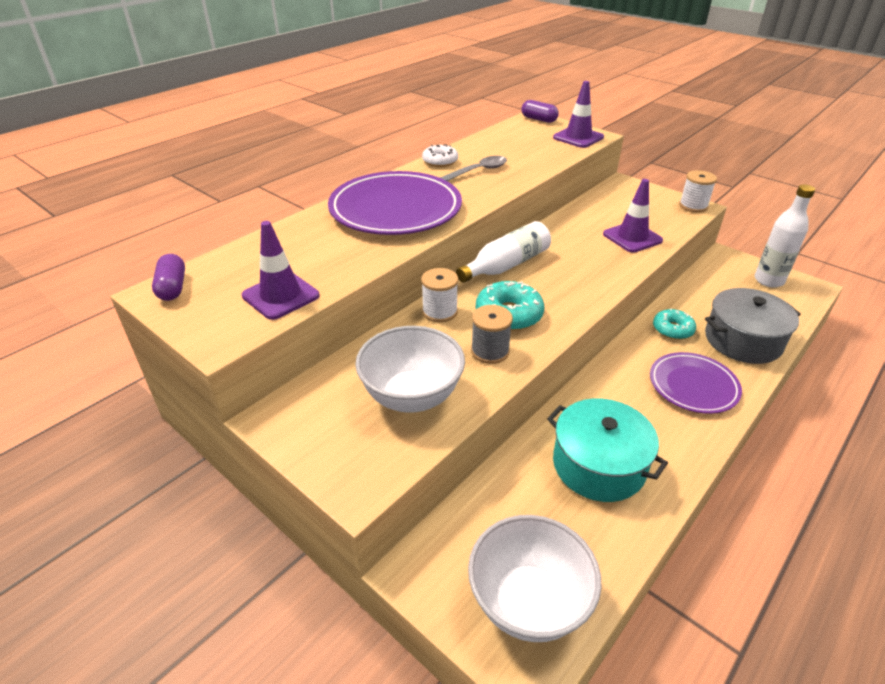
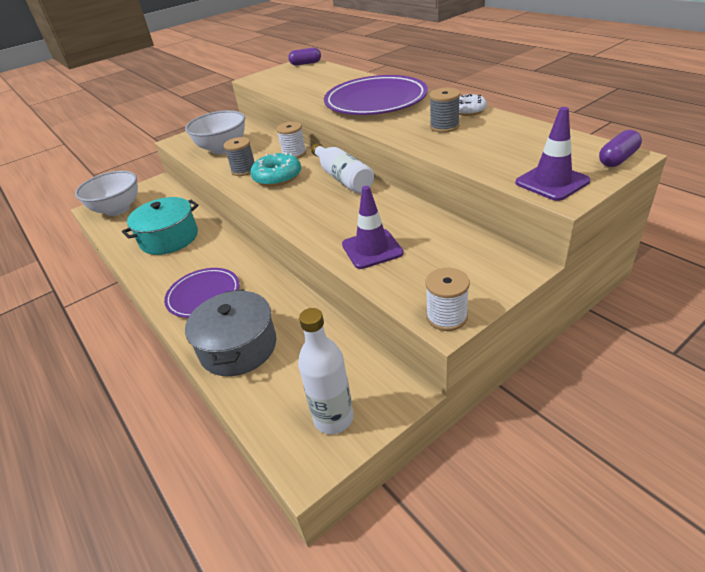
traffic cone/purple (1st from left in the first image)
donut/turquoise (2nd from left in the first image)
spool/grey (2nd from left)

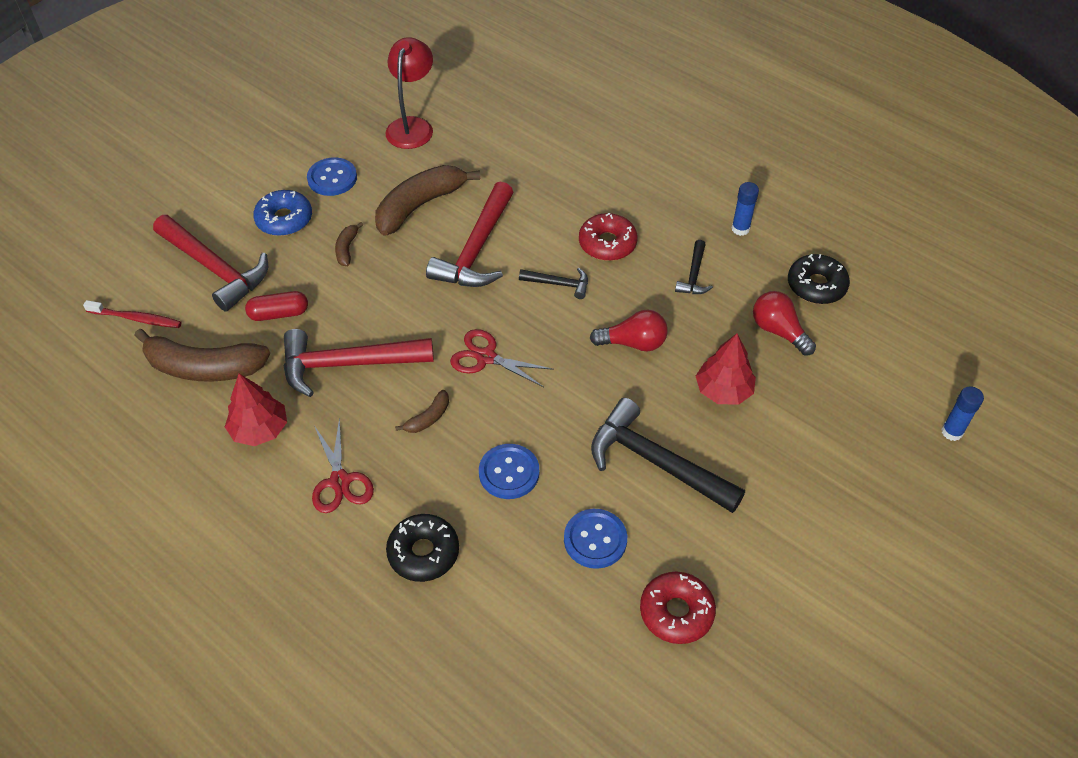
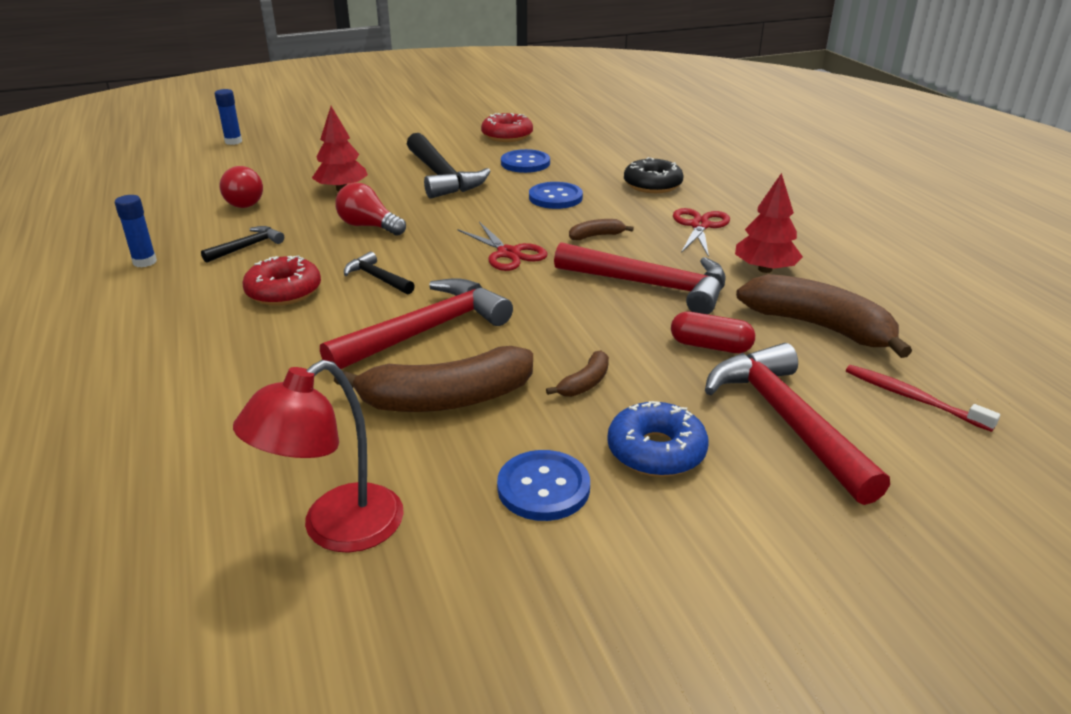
donut/black (2nd from left in the first image)

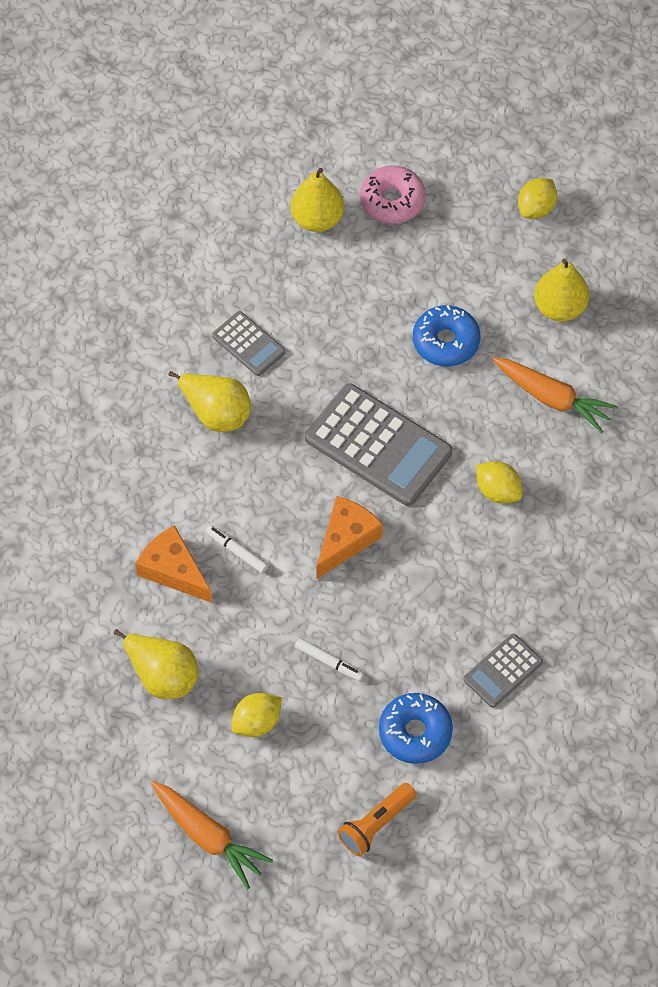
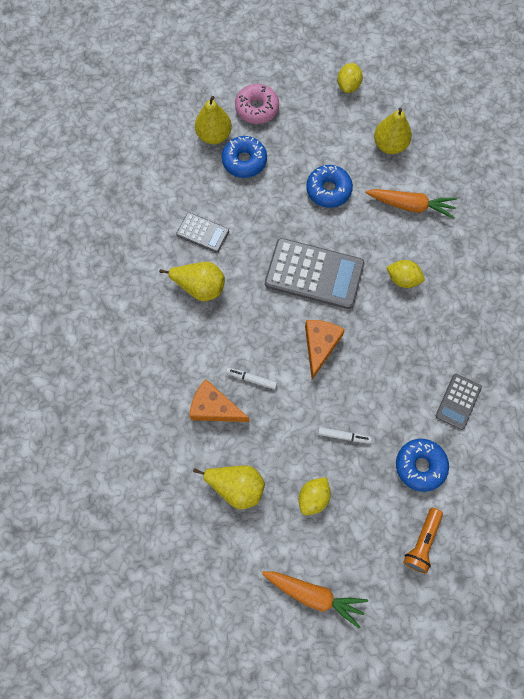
donut/blue (1st from left)

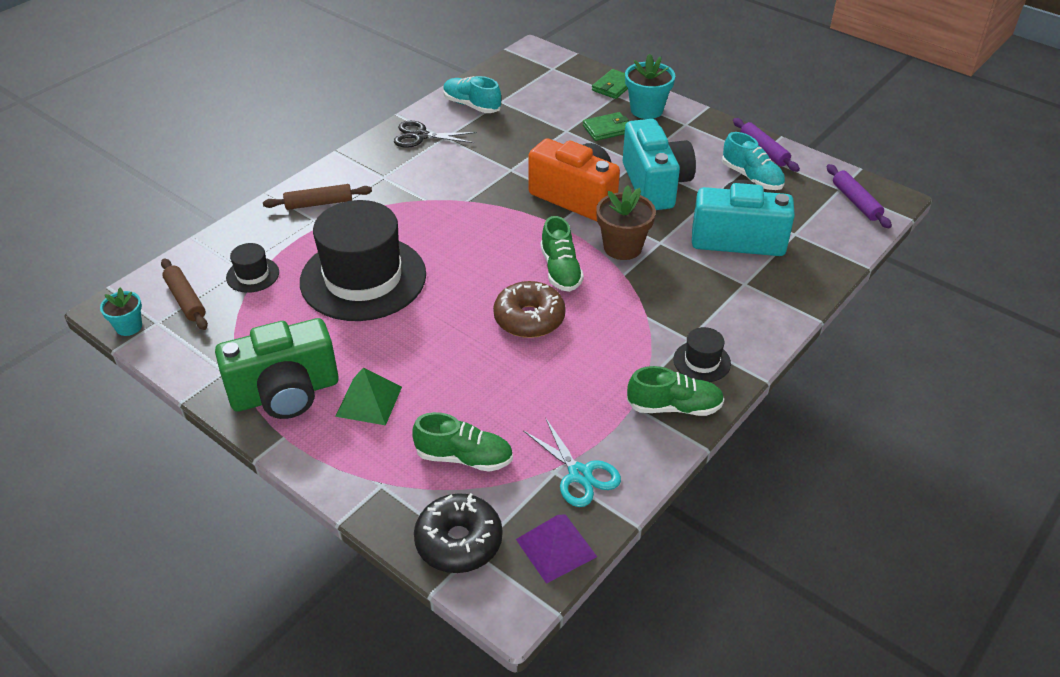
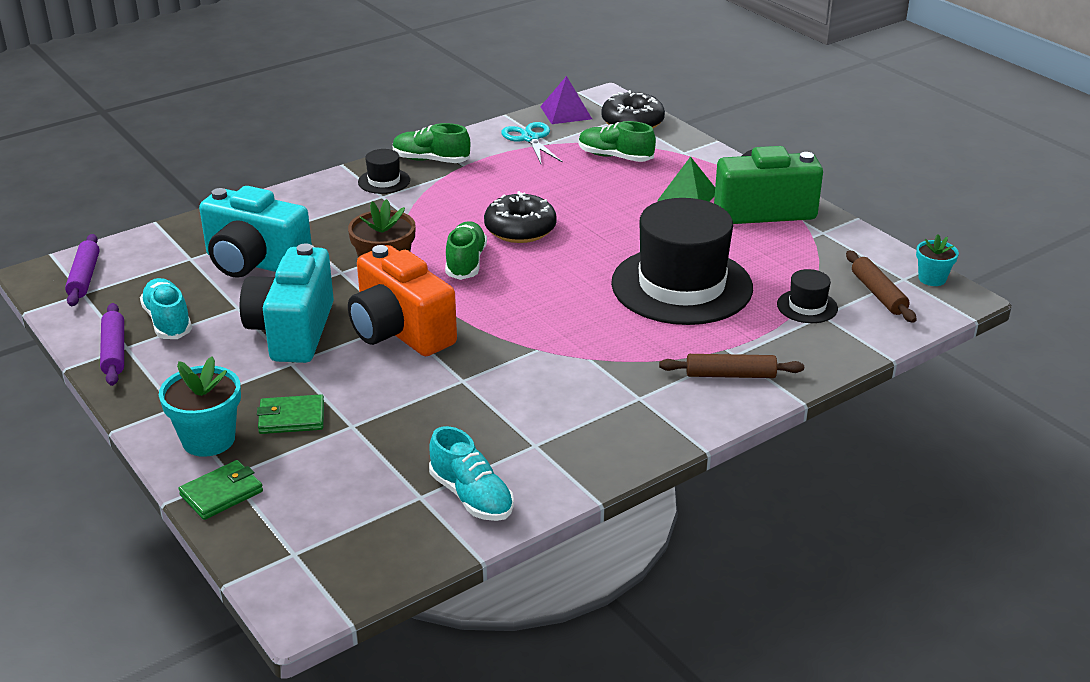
scissors/black
donut/black (1st from left)

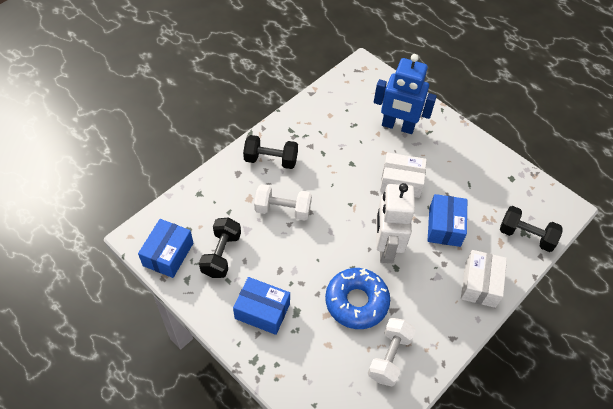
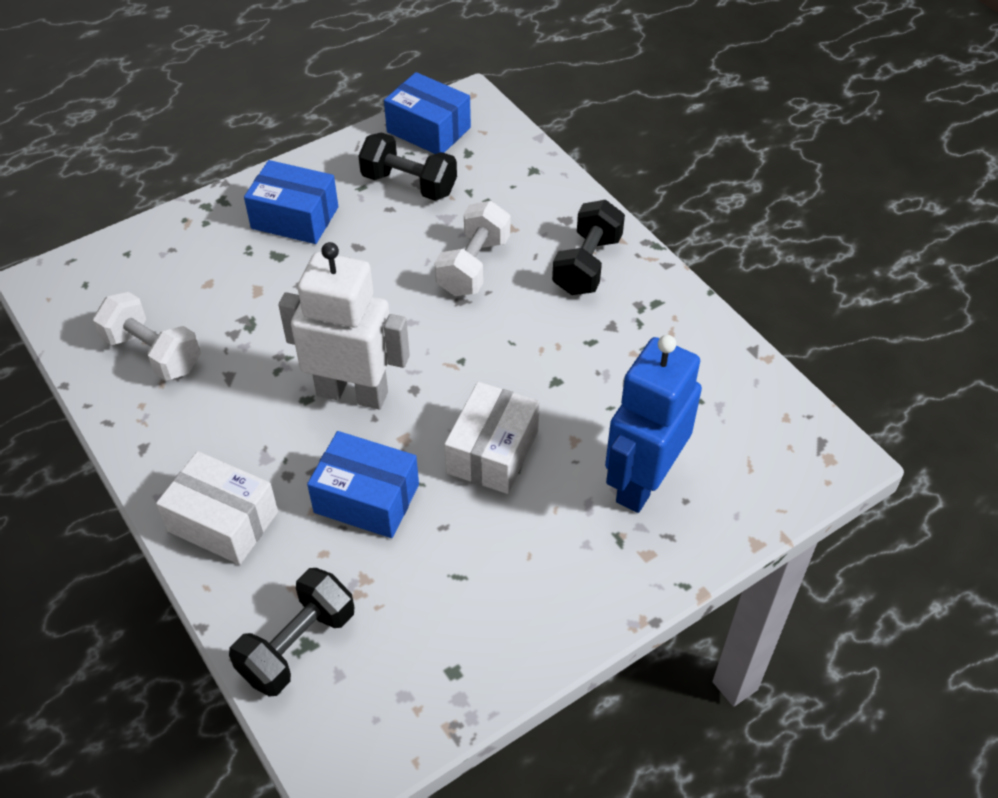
donut/blue
box/blue (1st from left)

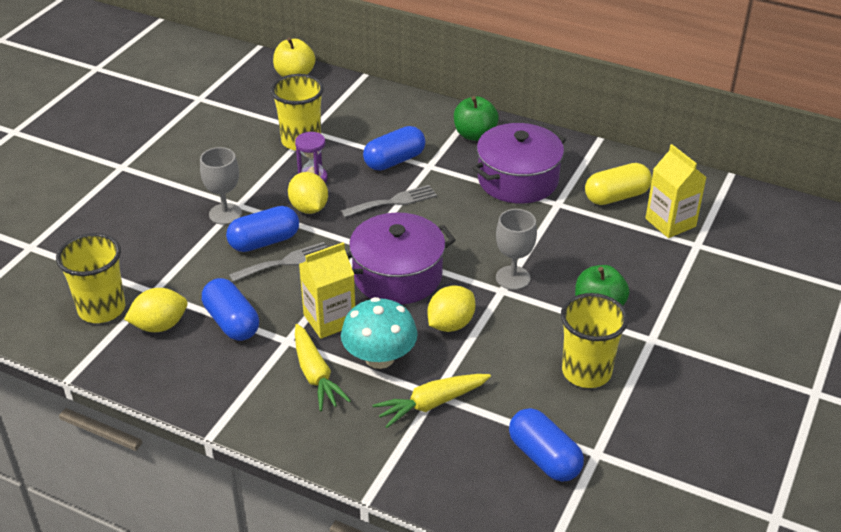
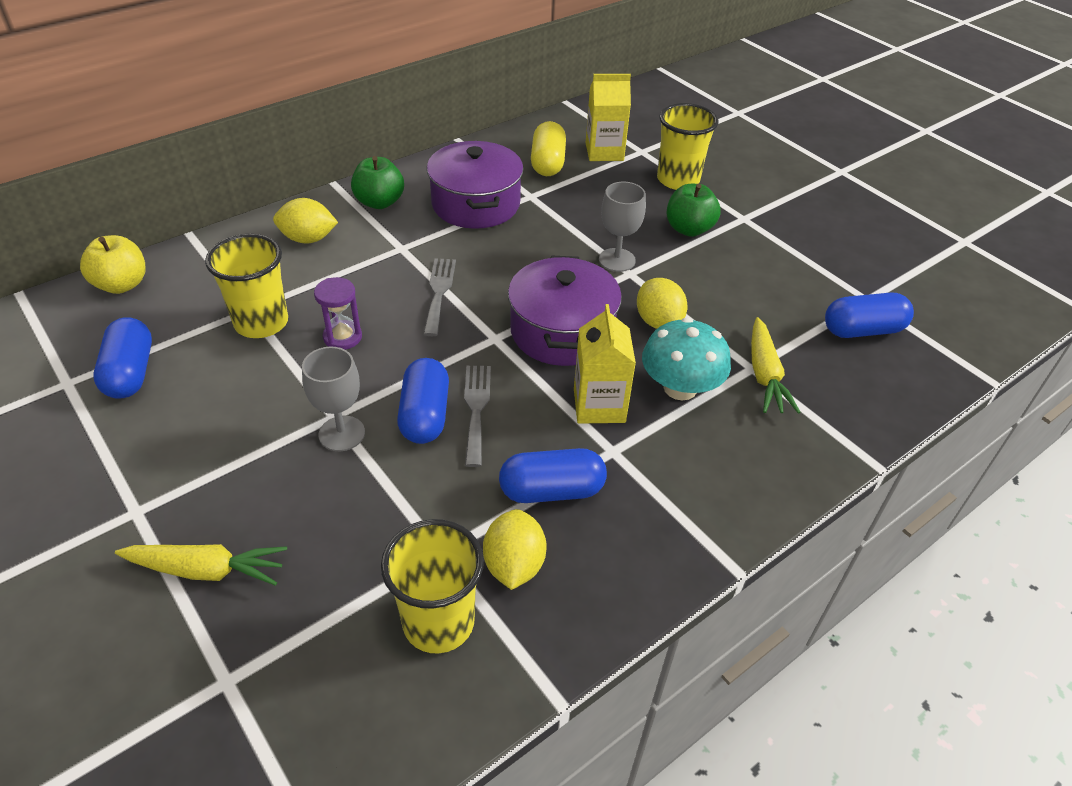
lemon/yellow (1st from left)
carrot/yellow (1st from left)
capsule/blue (1st from left)
cup/yellow (3rd from left)

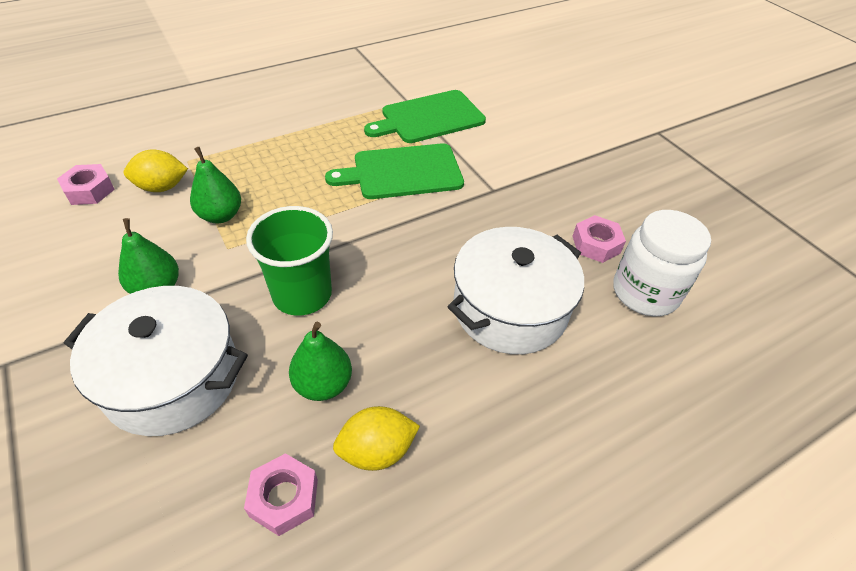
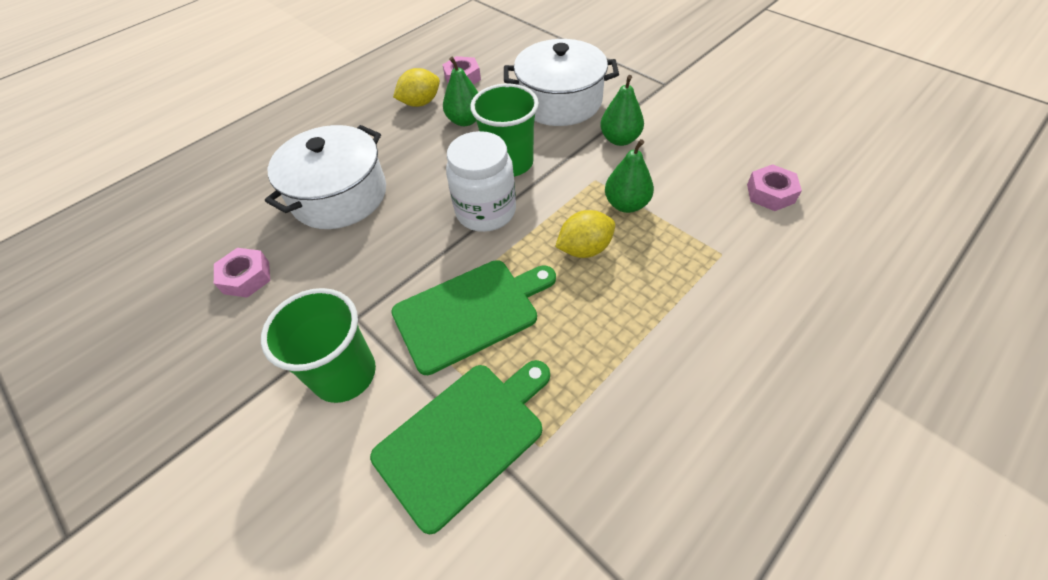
cup/green (1st from left)
lemon/yellow (2nd from left)
jar/white

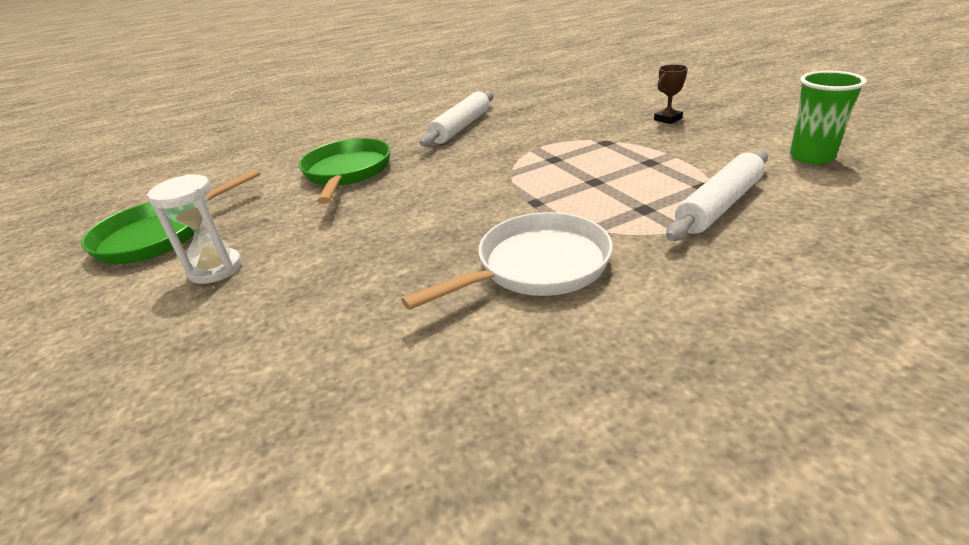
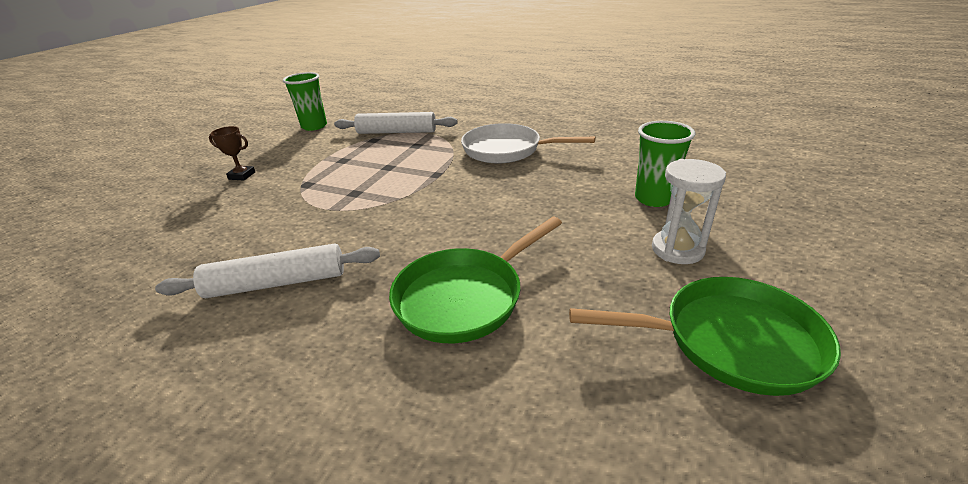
cup/green (2nd from left)

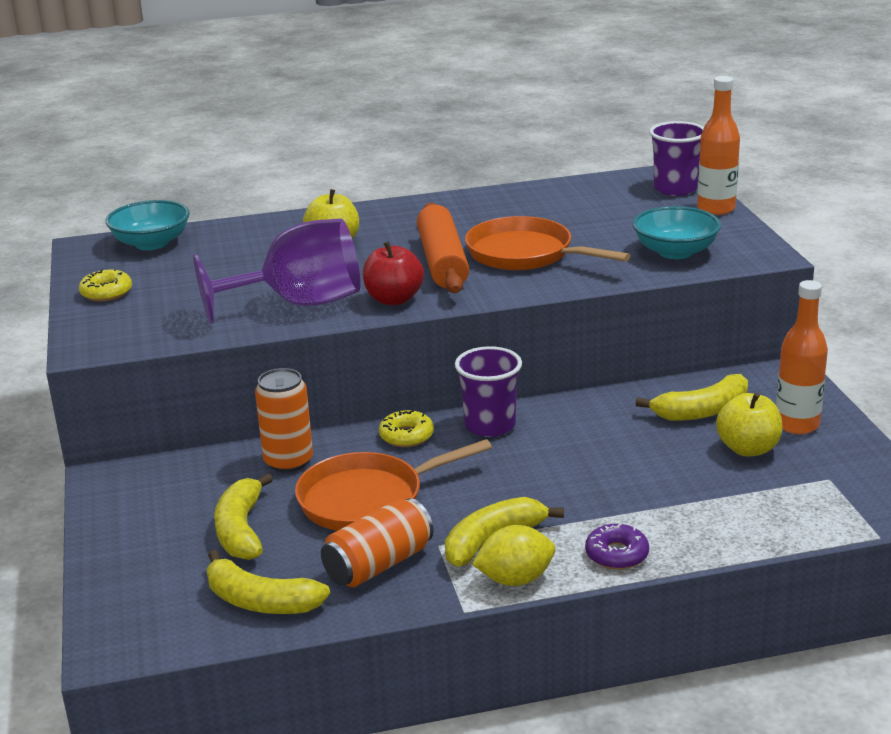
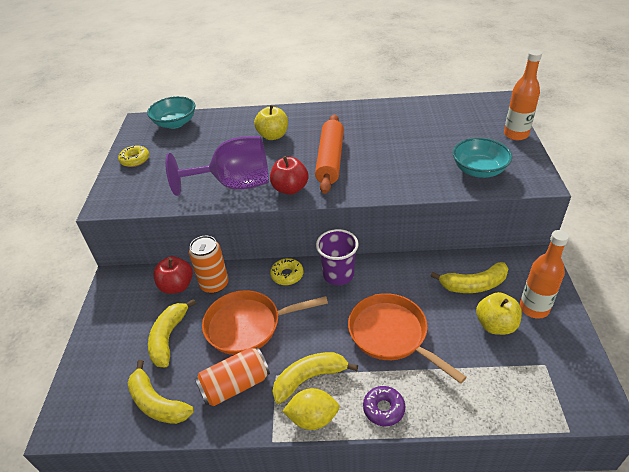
cup/purple (2nd from left in the first image)
apple/red (1st from left)
pan/orange (2nd from left)

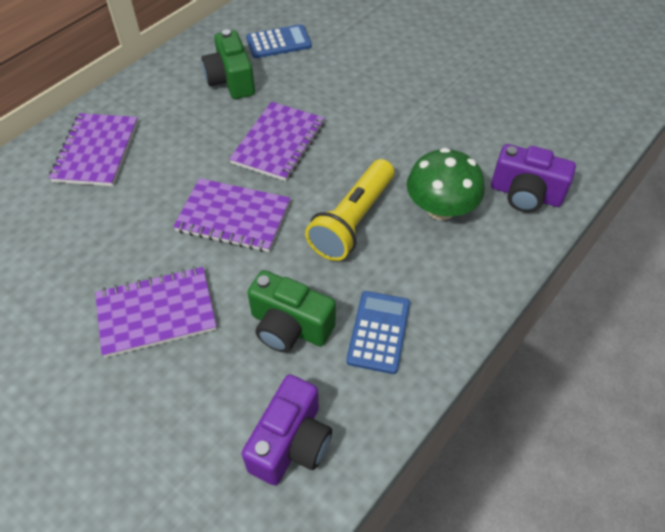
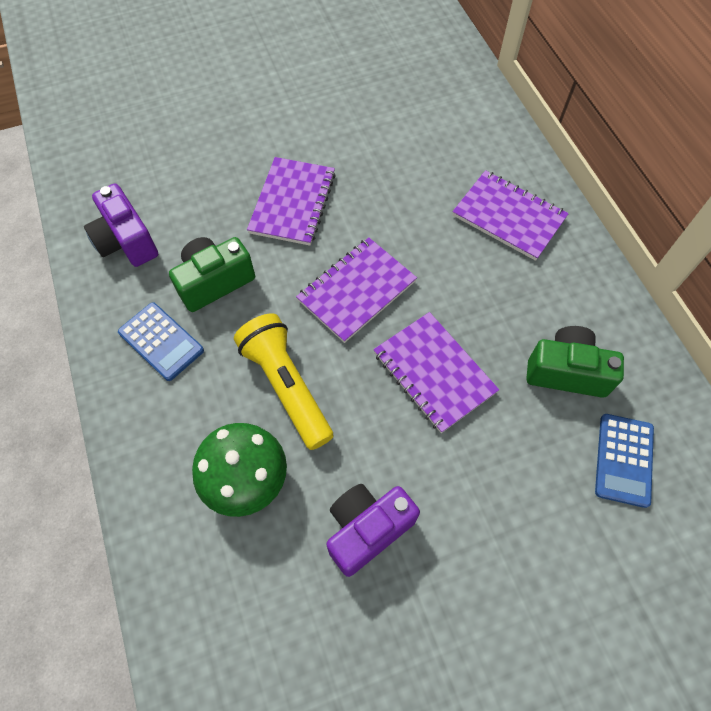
camera/purple (2nd from left)

